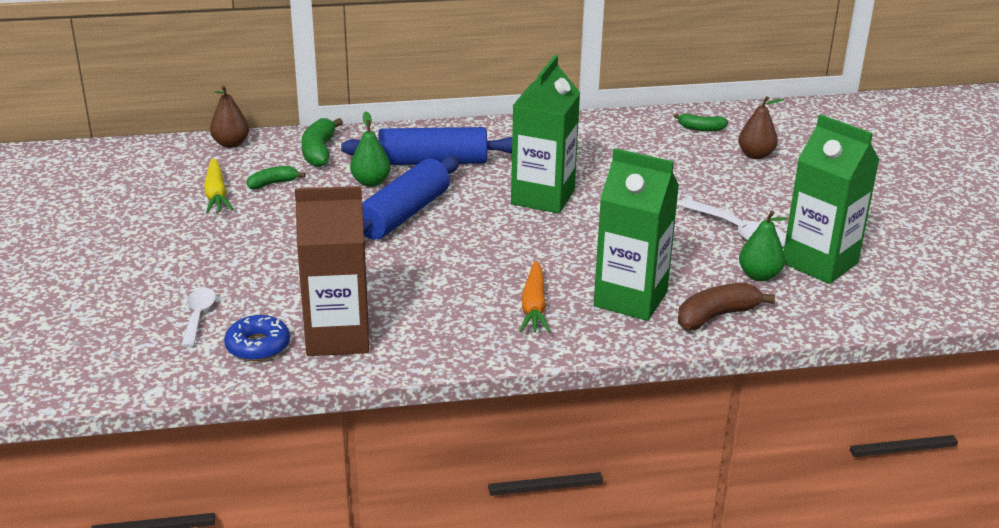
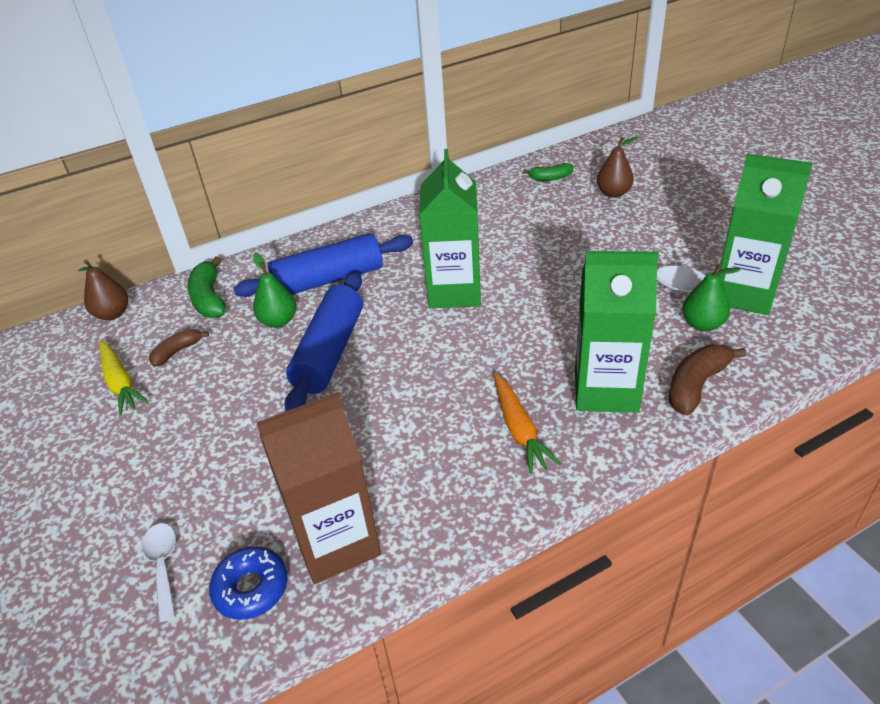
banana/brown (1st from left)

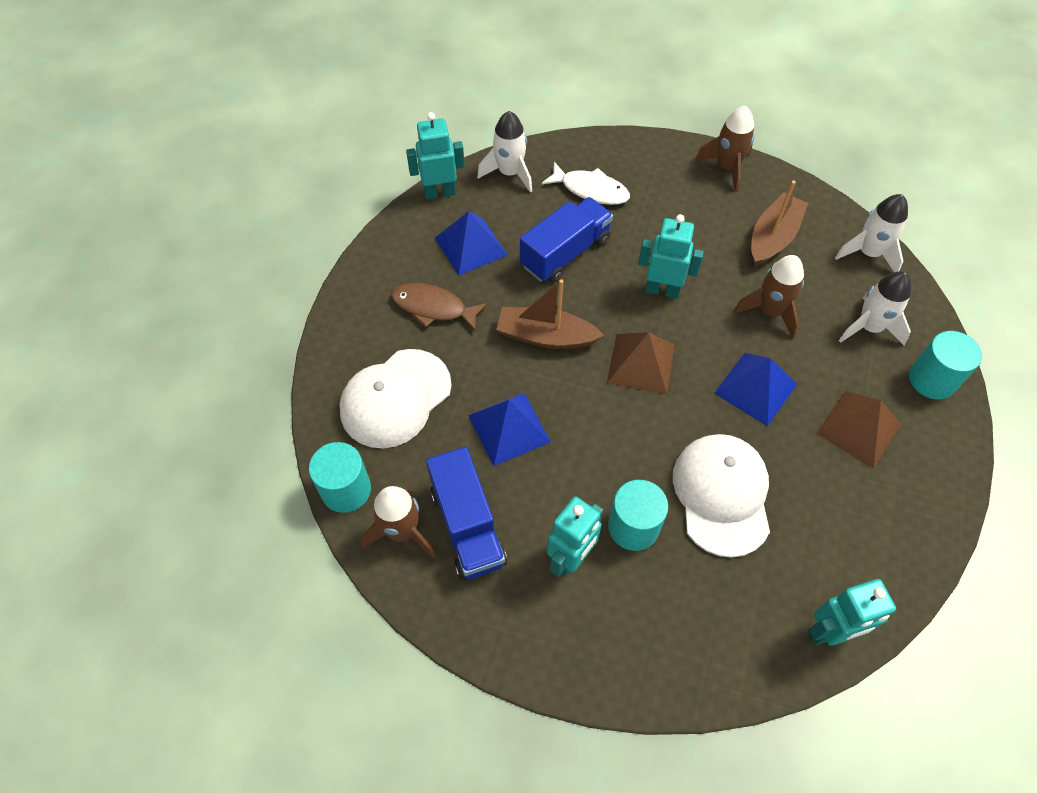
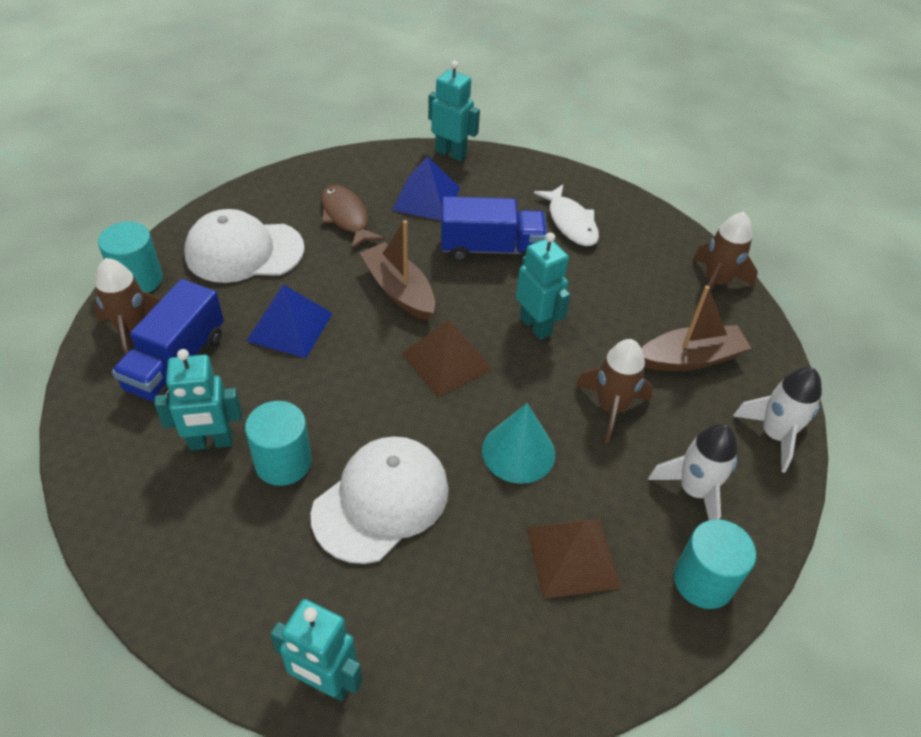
rocket/white (1st from left in the first image)
cone/turquoise

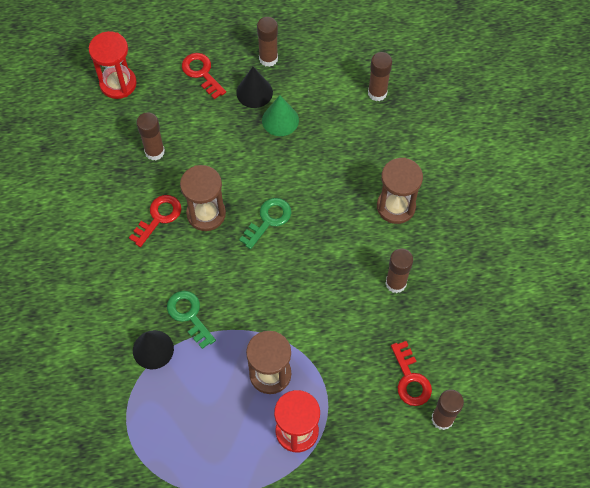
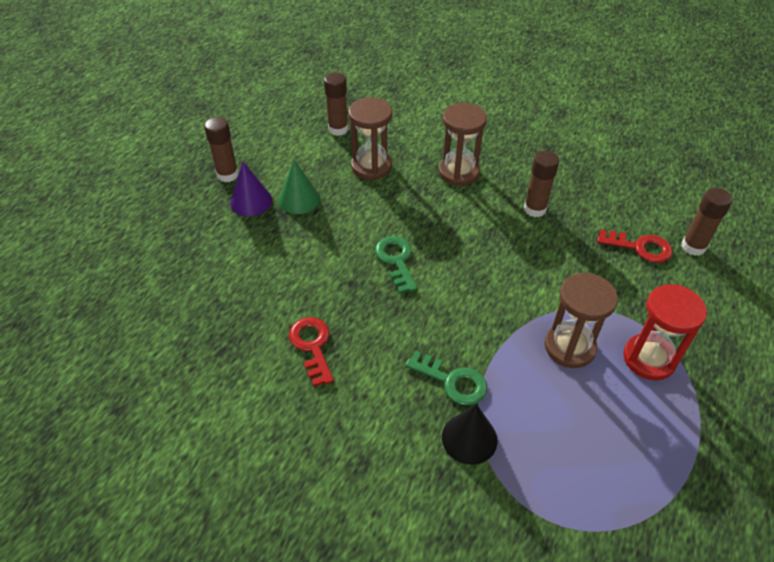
hourglass/red (1st from left in the first image)
glue stick/brown (1st from left in the first image)
key/red (2nd from left in the first image)
hourglass/brown (1st from left)
cone/purple
key/green (2nd from left)

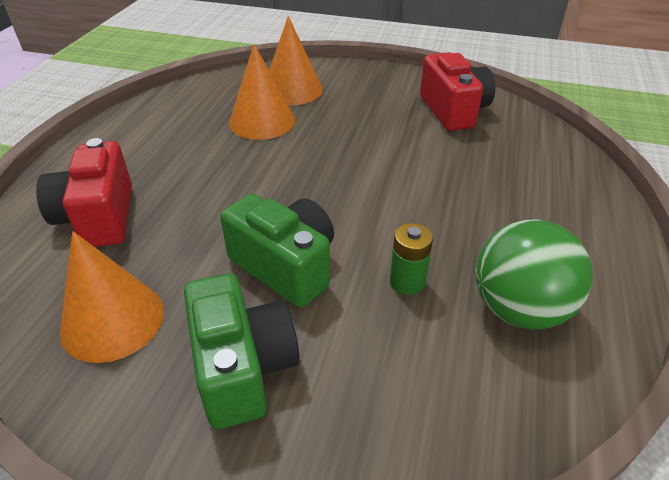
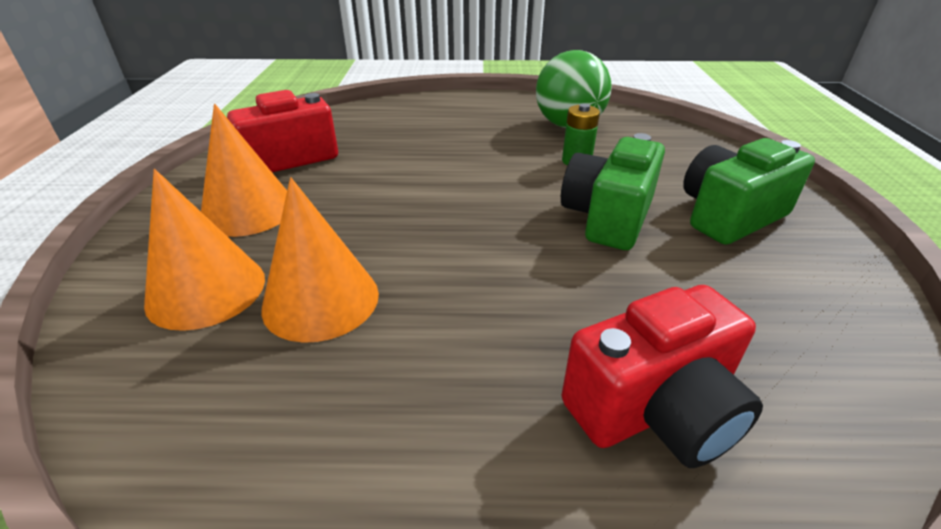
cone/orange (2nd from left)

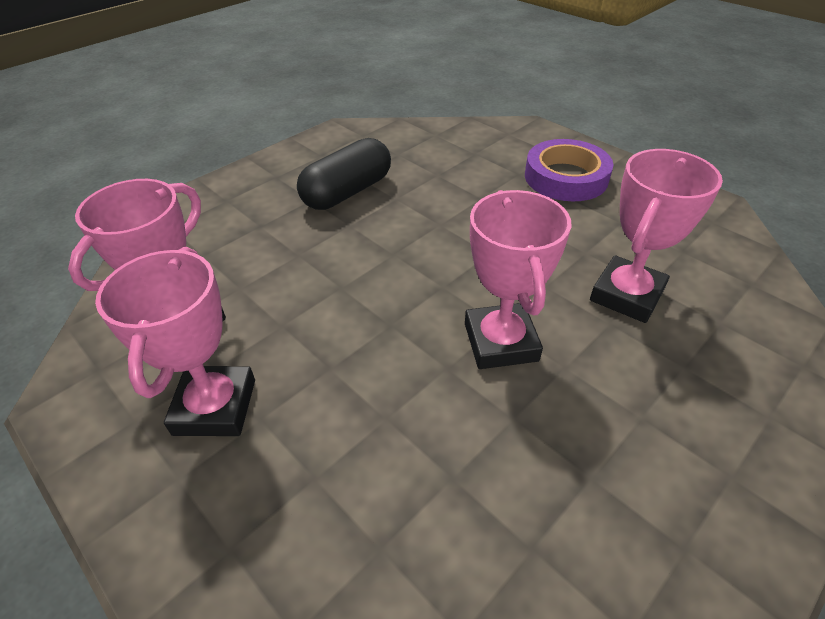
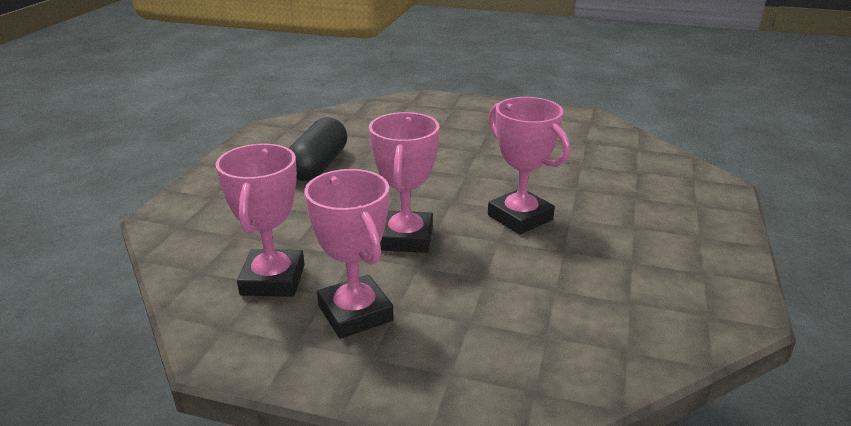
tape/purple
trophy/pink (3rd from left)

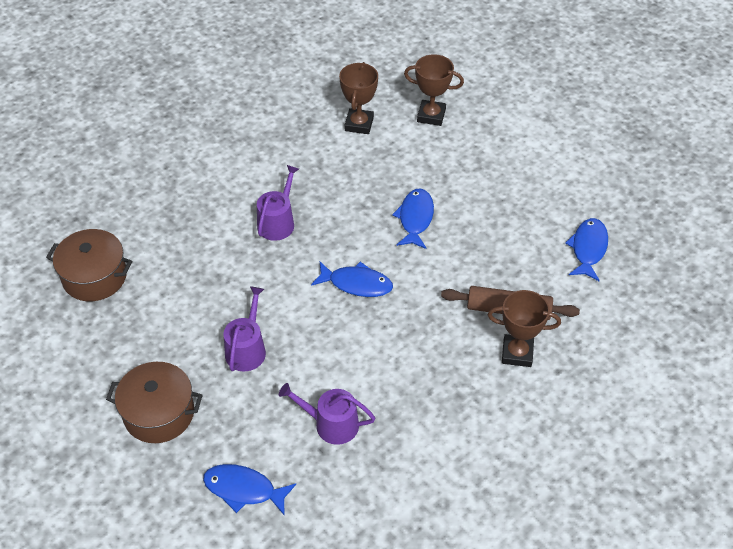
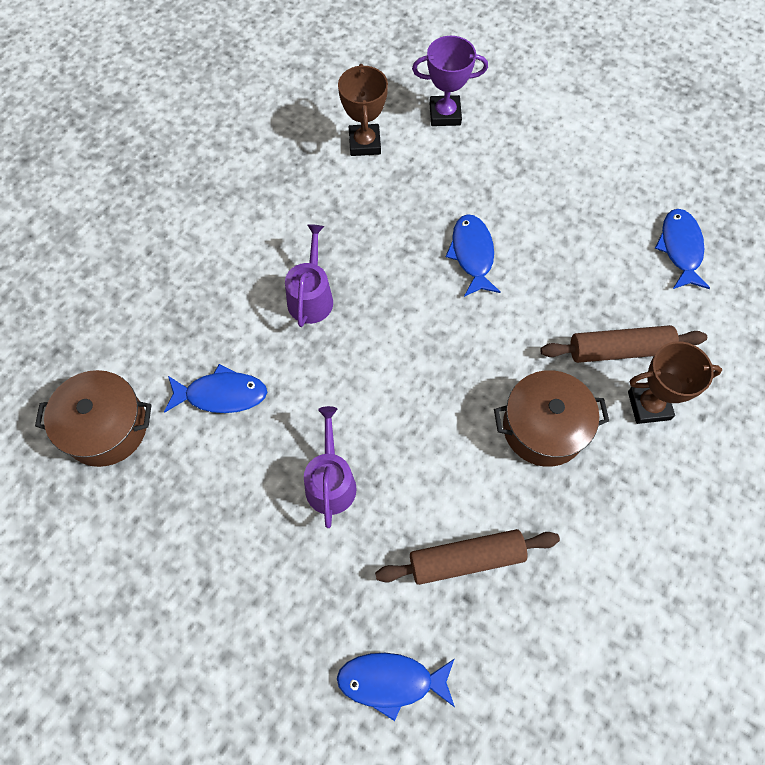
pot/brown (2nd from left)
fish/blue (1st from left)
rolling pin/brown (1st from left)
trophy/purple

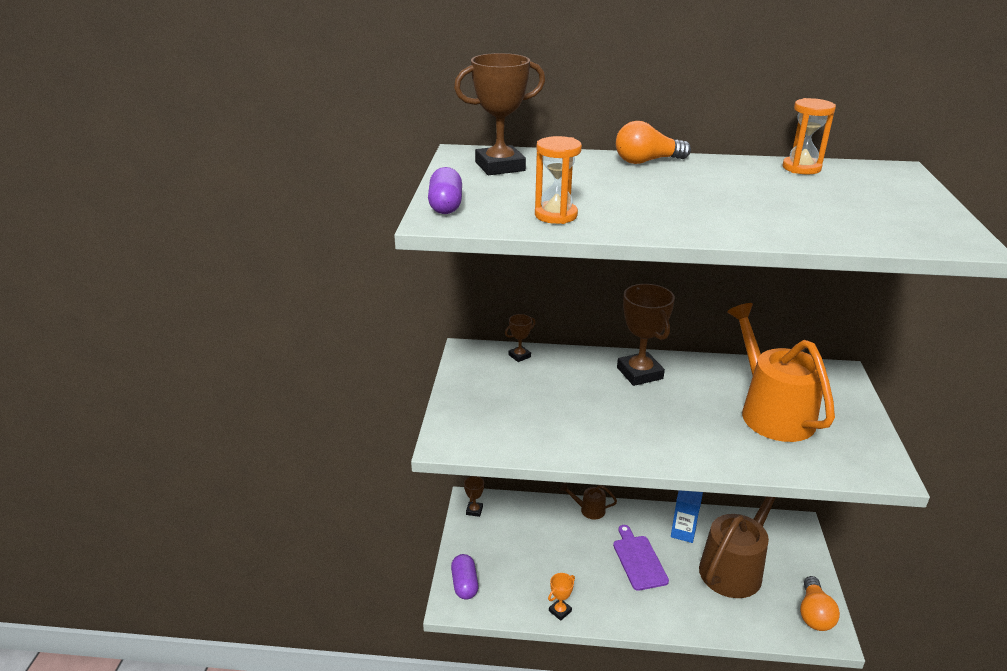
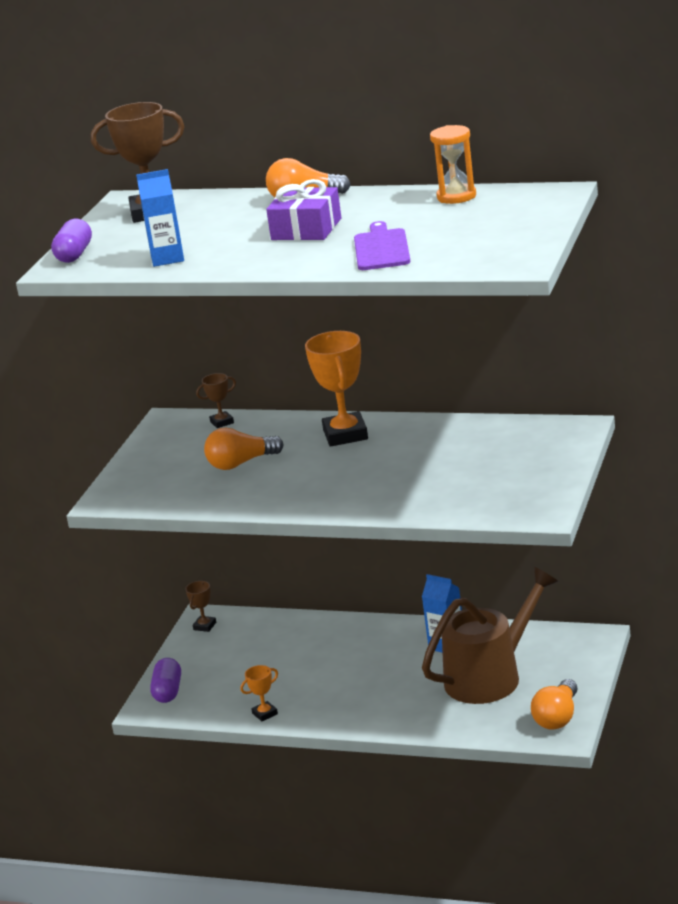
watering can/brown (1st from left in the first image)
watering can/orange
light bulb/orange (1st from left)
gift/purple
cutting board/purple
carton/blue (1st from left)
trophy/orange (2nd from left)

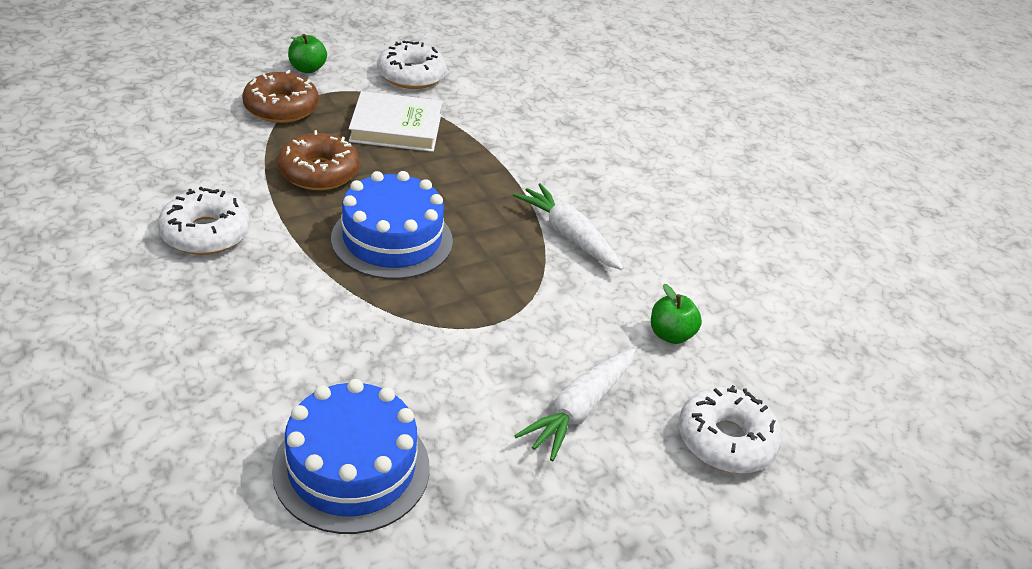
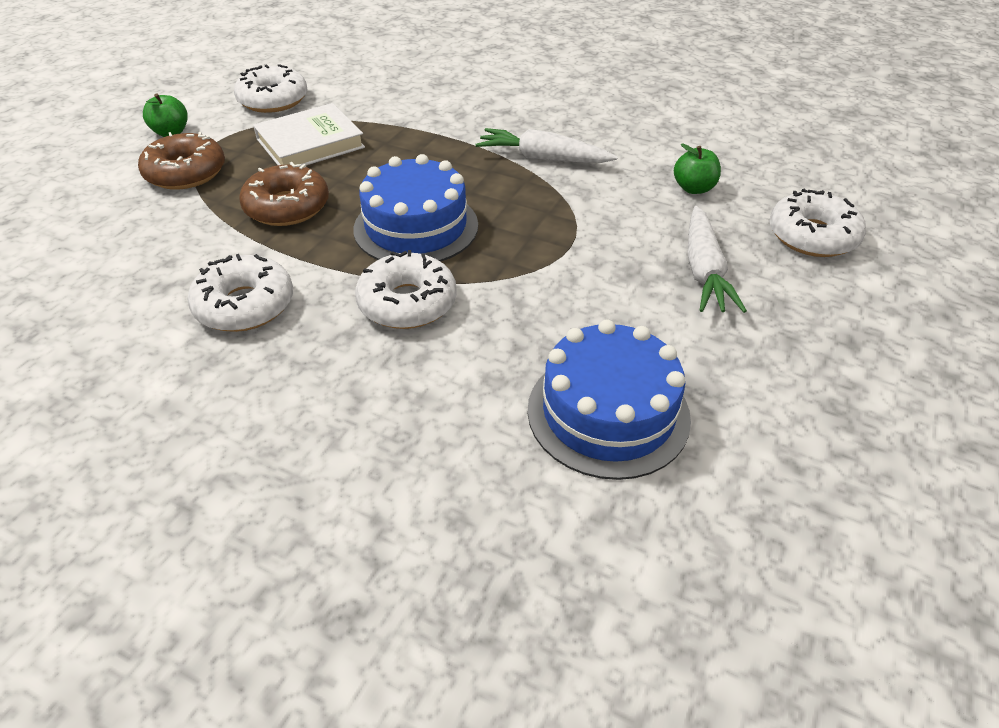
donut/white (3rd from left)

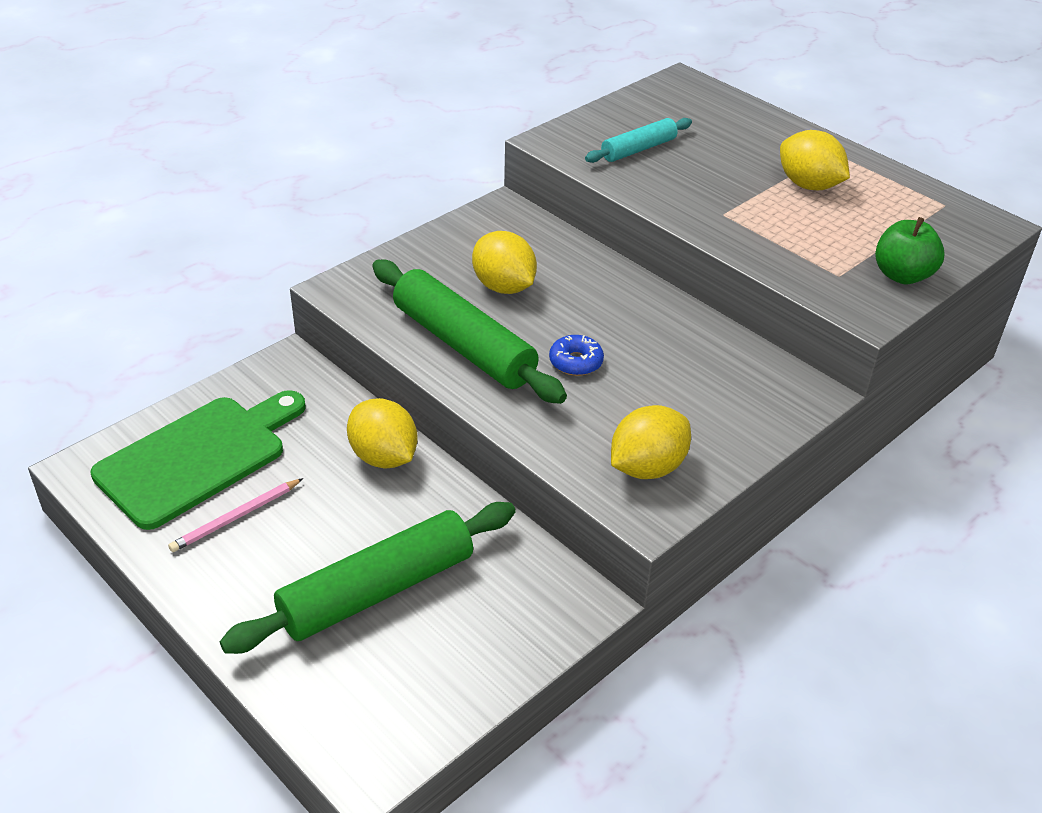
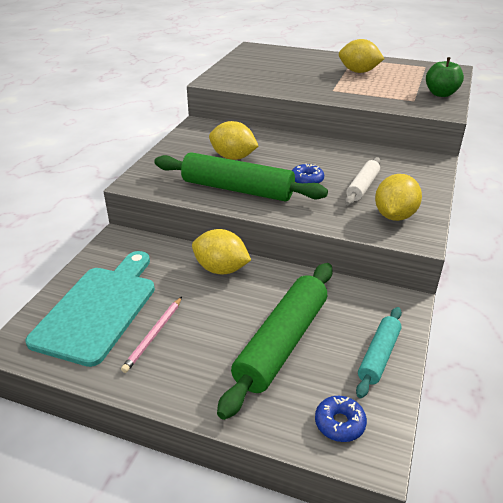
donut/blue (2nd from left)
rolling pin/white
rolling pin/turquoise
cutting board/turquoise

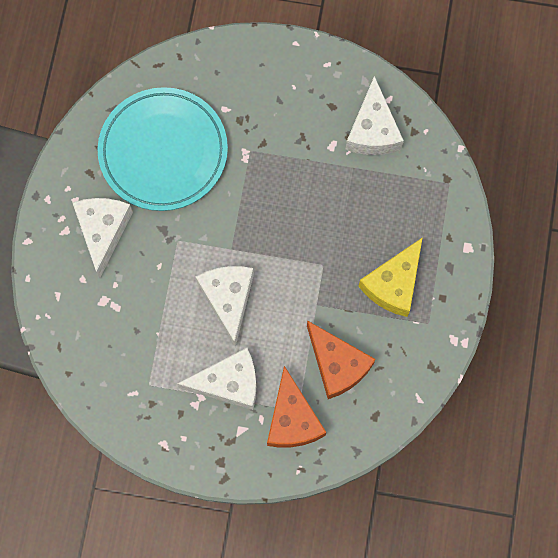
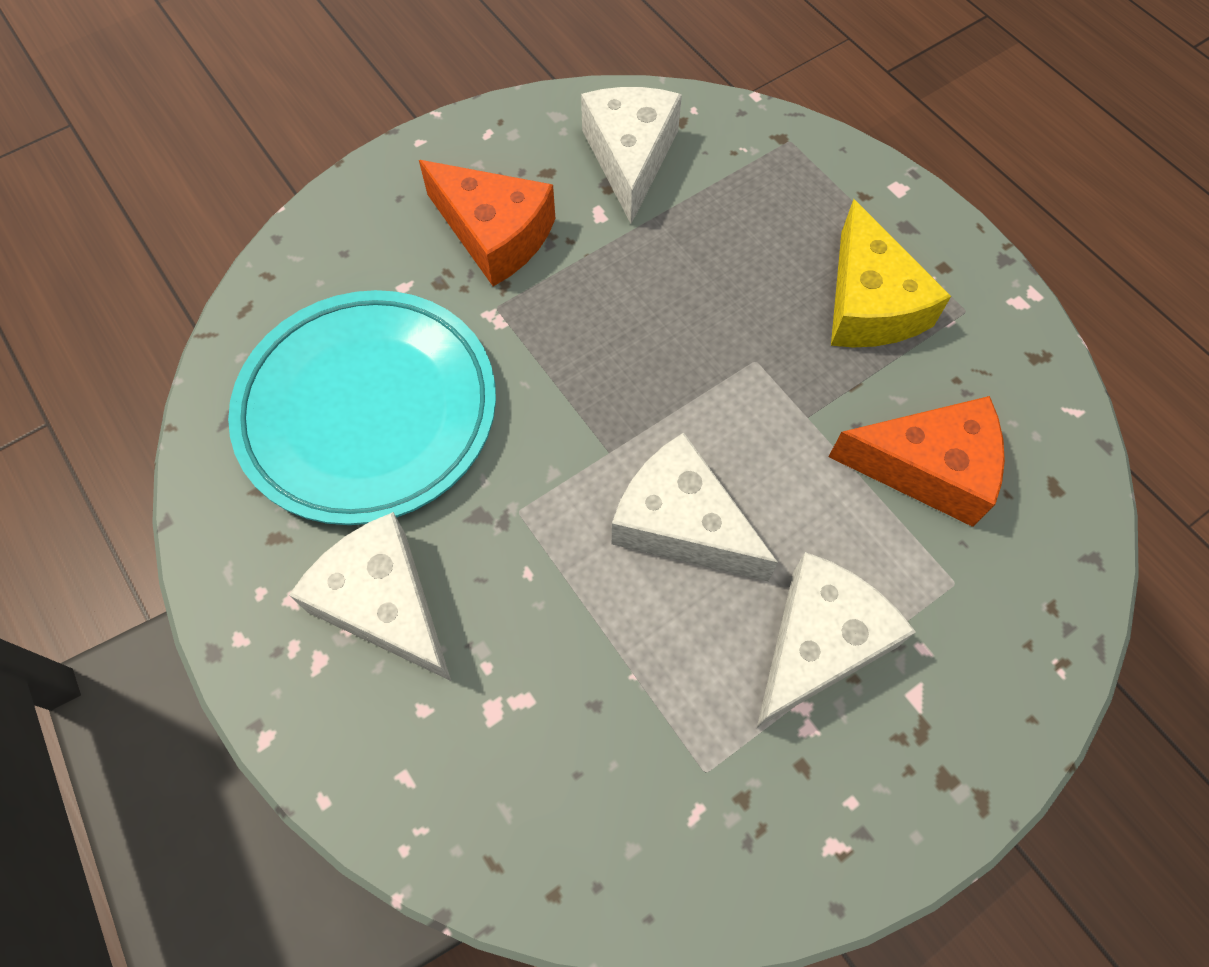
cheese/orange (1st from left)
cheese/white (2nd from left)

